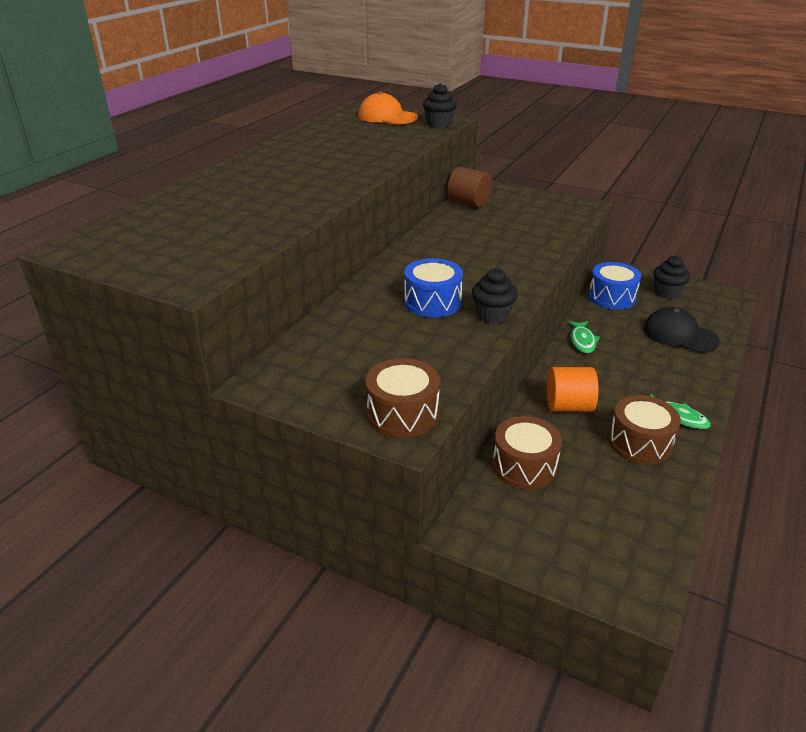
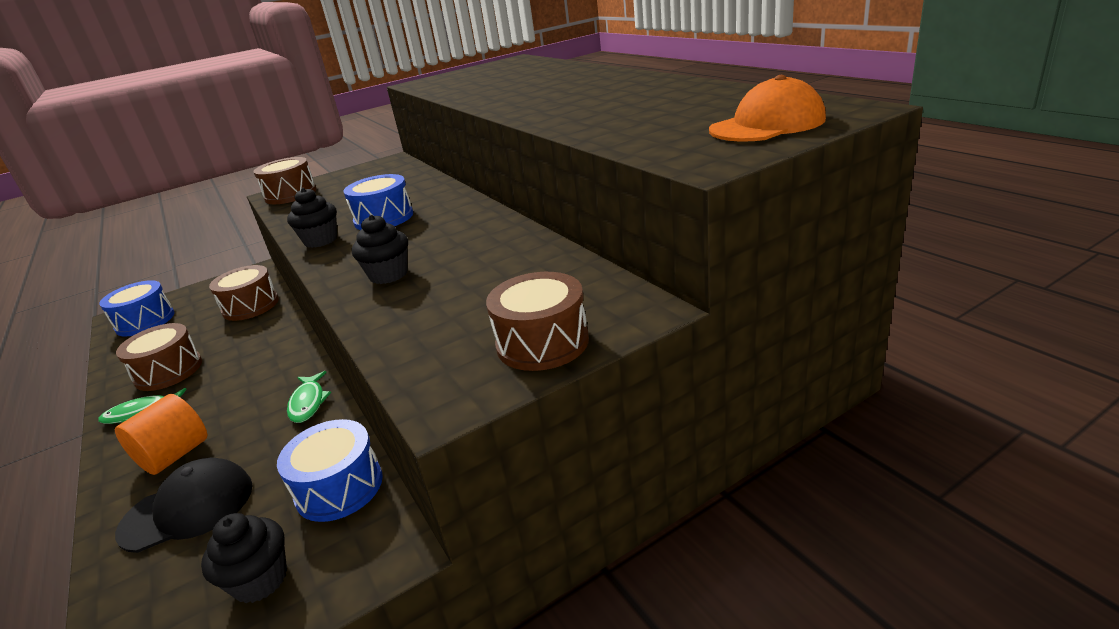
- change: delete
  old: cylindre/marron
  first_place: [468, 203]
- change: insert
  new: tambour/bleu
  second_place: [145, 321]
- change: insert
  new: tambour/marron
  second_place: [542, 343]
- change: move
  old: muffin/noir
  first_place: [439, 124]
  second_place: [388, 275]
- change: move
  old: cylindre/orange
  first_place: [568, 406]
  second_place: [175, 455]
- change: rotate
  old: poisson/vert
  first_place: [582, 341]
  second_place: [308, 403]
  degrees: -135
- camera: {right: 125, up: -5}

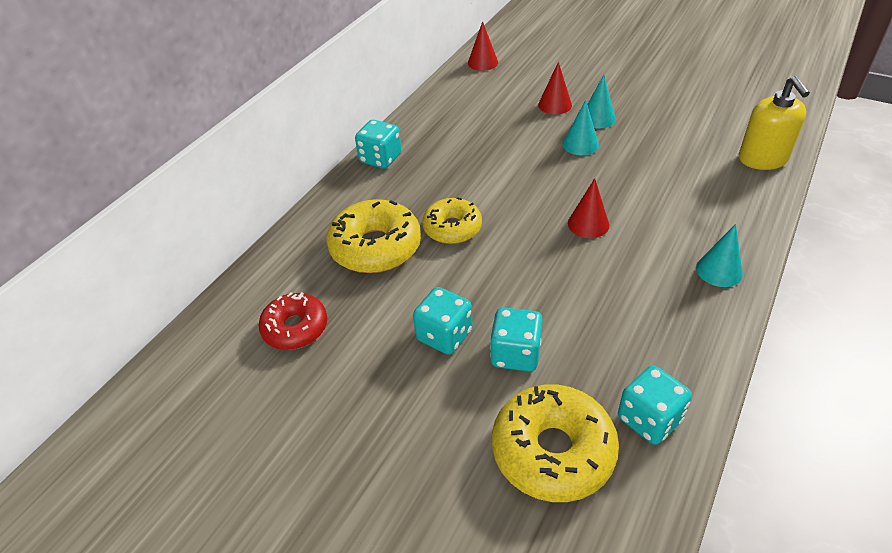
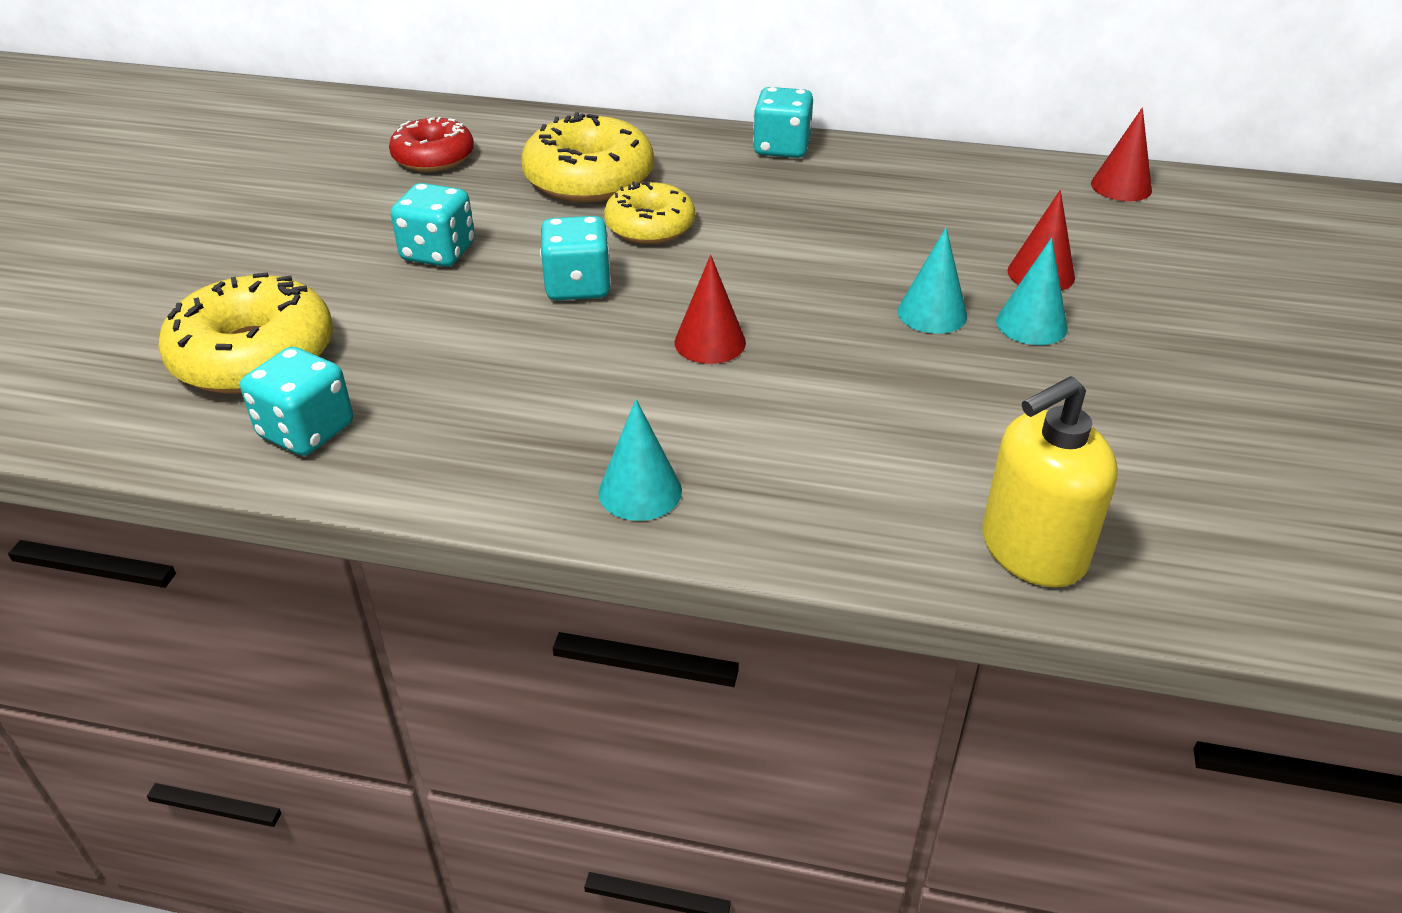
- change: move
  old: dé/turquoise
  first_place: [515, 354]
  second_place: [578, 286]
- camera: {right: 70, up: -5}

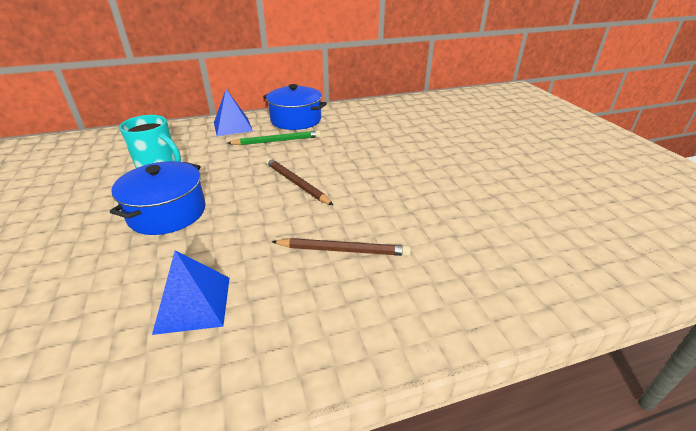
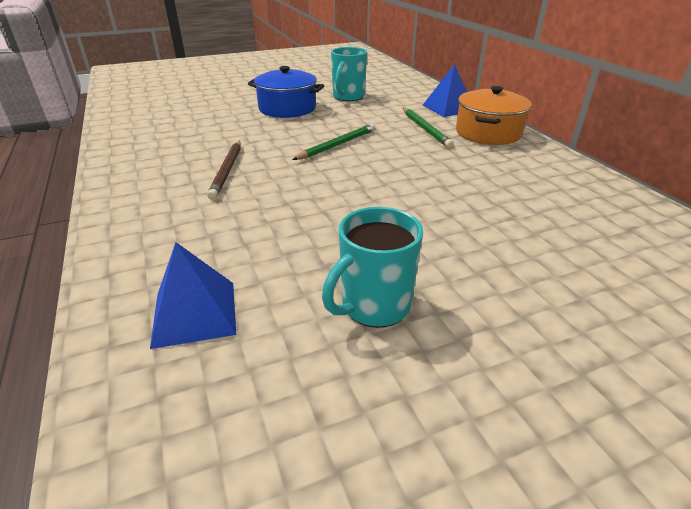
- change: insert
  new: tasse/turquoise
  second_place: [374, 306]
- change: move
  old: pyramide/bleu
  first_place: [193, 304]
  second_place: [194, 313]
- change: recolor
  old: marmite/bleu
  new: marmite/orange
  first_place: [296, 120]
  second_place: [488, 133]
- change: recolor
  old: crayon/marron
  new: crayon/vert
  first_place: [296, 183]
  second_place: [337, 145]
- camera: {right: 85, up: 0}

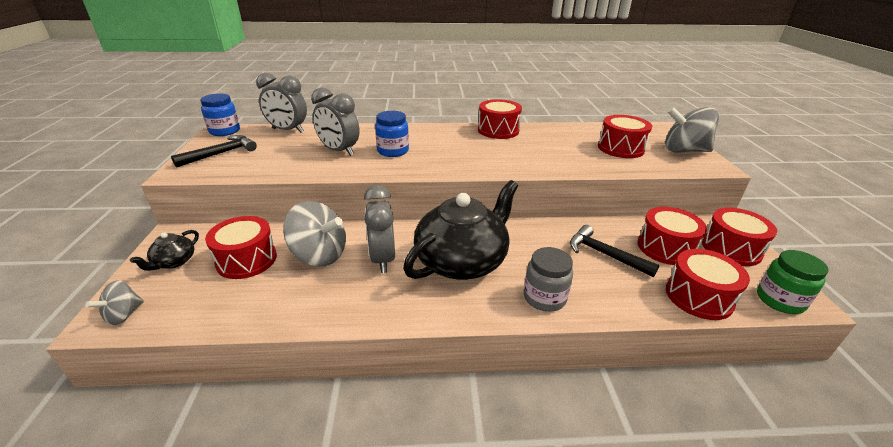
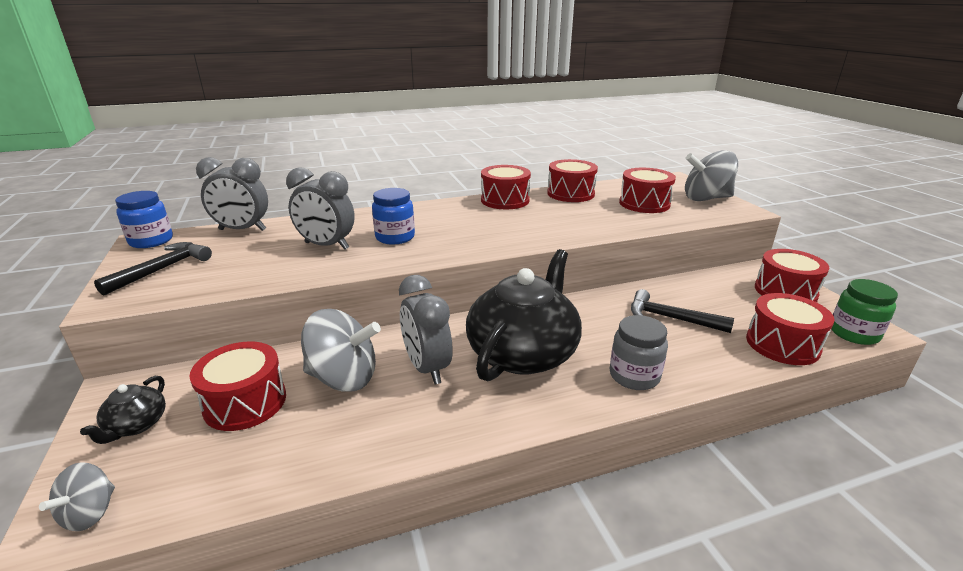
- change: move
  old: tambour/rouge
  first_place: [665, 248]
  second_place: [570, 194]
- camera: {right: -15, up: -5}

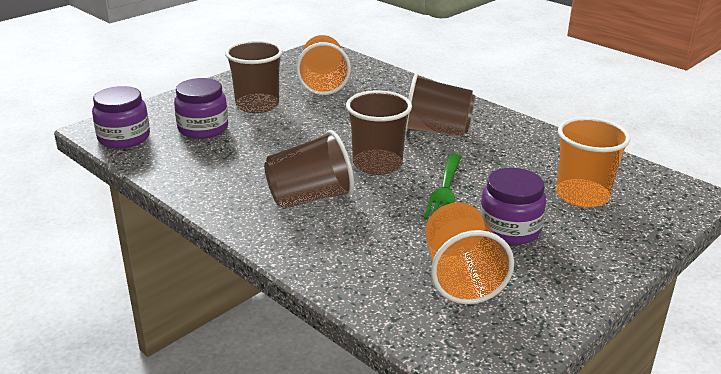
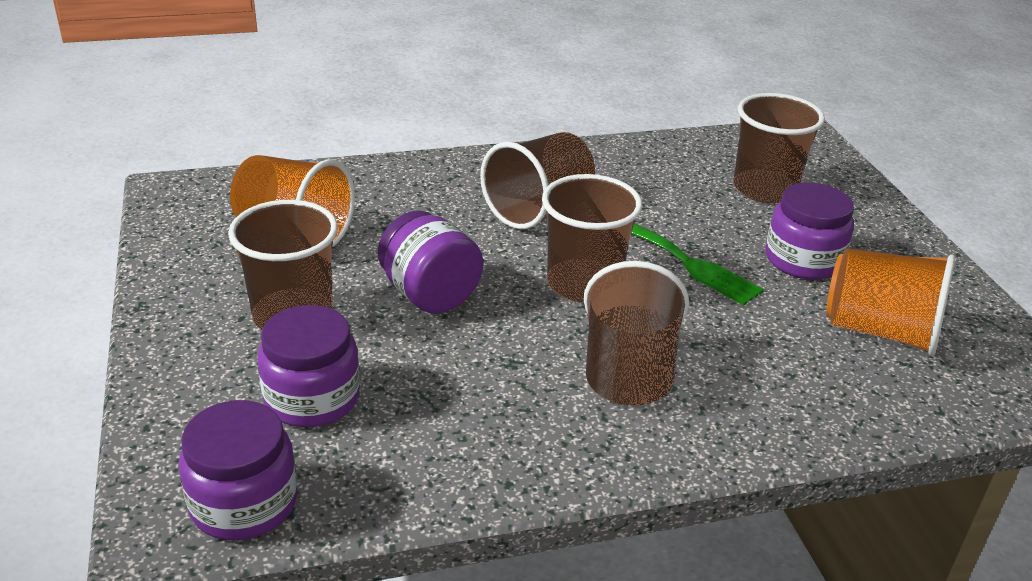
- change: insert
  new: bocal/violet
  second_place: [429, 295]
- change: recolor
  old: gobelet/orange
  new: gobelet/marron
  first_place: [582, 195]
  second_place: [764, 189]
- camera: {right: -60, up: 5}

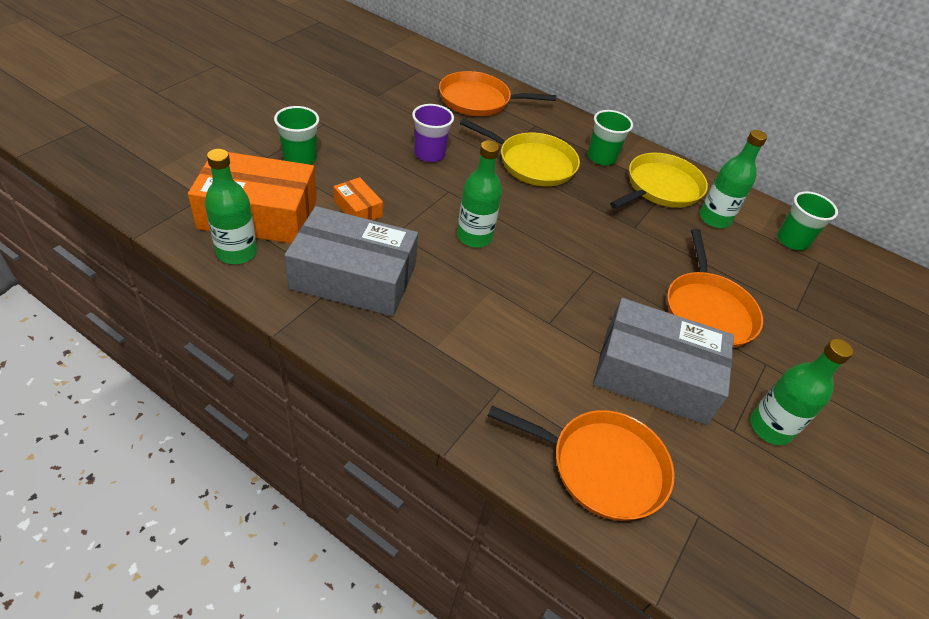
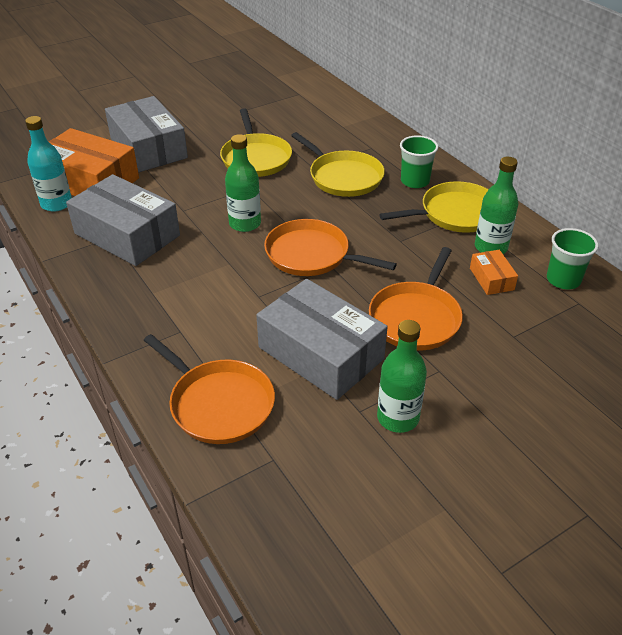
- change: move
  old: boîte/orange
  first_place: [358, 209]
  second_place: [491, 279]
- change: move
  old: poêle/orange
  first_place: [478, 100]
  second_place: [311, 255]
- change: replace
  old: gobelet/vert
  new: boîte/gris
  first_place: [300, 158]
  second_place: [148, 148]
- change: replace
  old: gobelet/violet
  new: poêle/jaune
  first_place: [429, 154]
  second_place: [255, 158]
- change: recolor
  old: bouteille/vert
  new: bouteille/turquoise
  first_place: [237, 252]
  second_place: [56, 204]
- camera: {right: 30, up: -5}

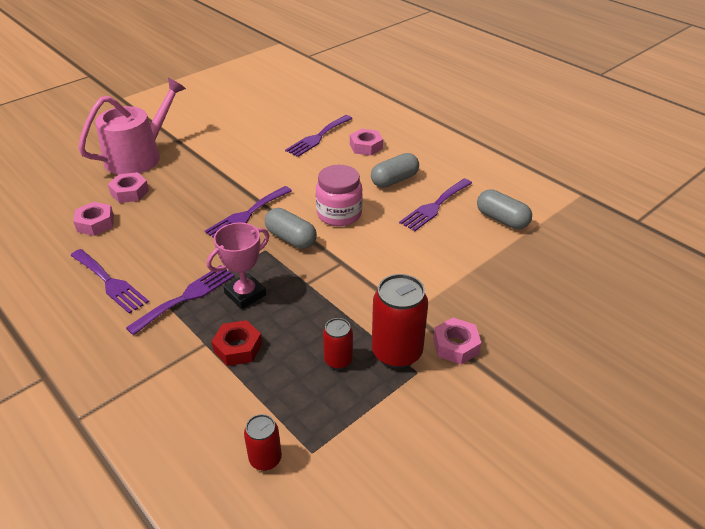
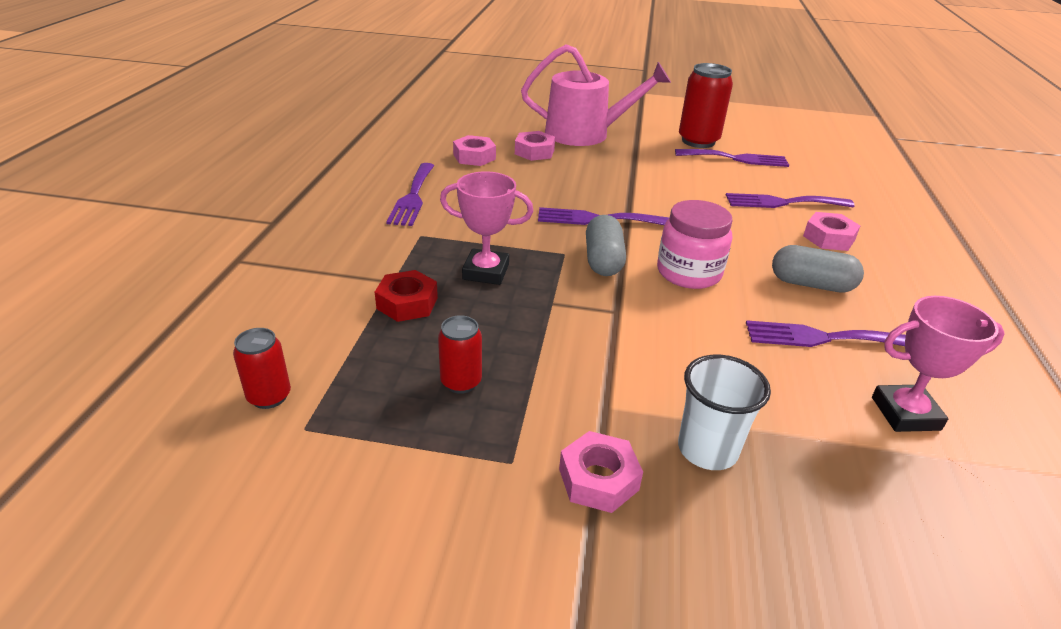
- change: insert
  new: gobelet/blanc
  second_place: [707, 450]
- change: move
  old: fourchette/violet
  first_place: [186, 297]
  second_place: [736, 159]
- change: move
  old: canette/rouge
  first_place: [397, 352]
  second_place: [698, 141]
- change: replace
  old: gélule/gris
  new: trophée/rose
  first_place: [502, 219]
  second_place: [905, 413]
- camera: {right: 50, up: -5}

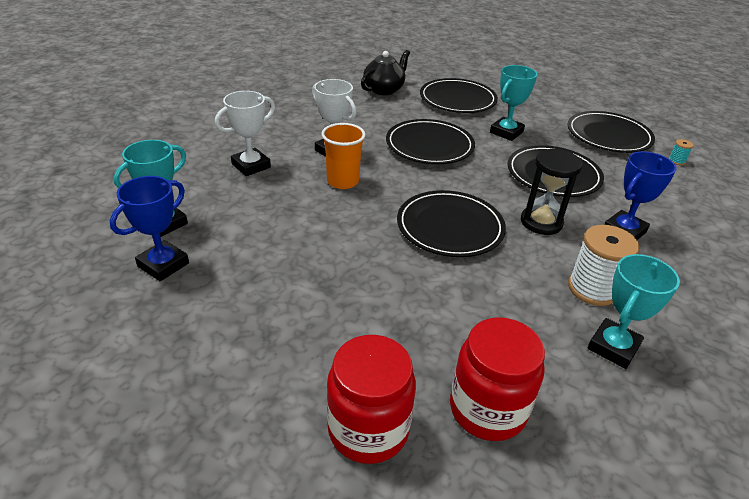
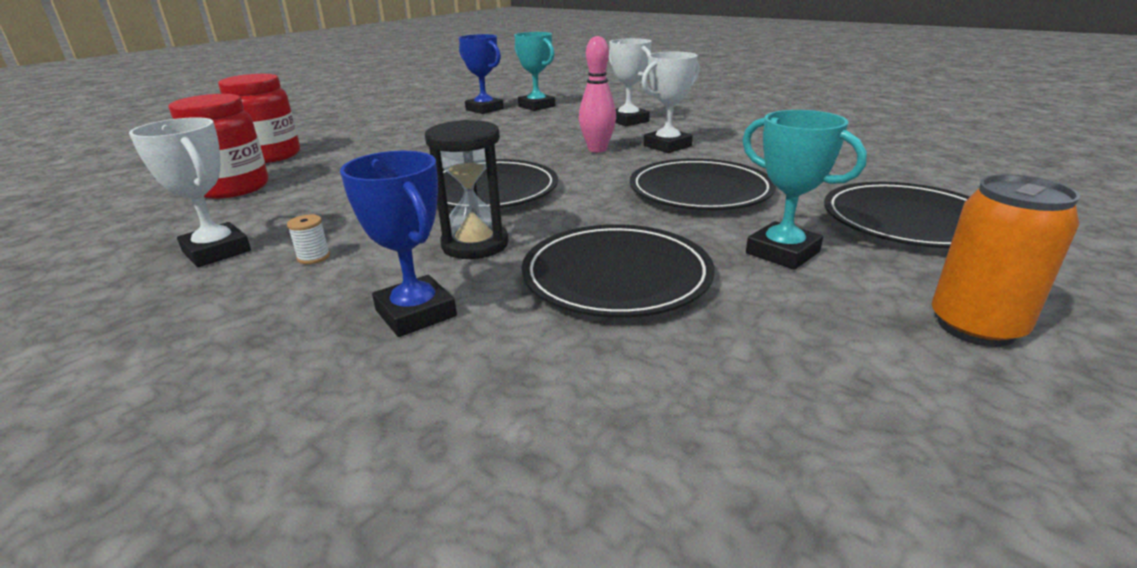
- change: delete
  old: théière/noir
  first_place: [384, 89]
- change: delete
  old: assiette/noir
  first_place: [608, 136]
- change: delete
  old: bobine/turquoise
  first_place: [676, 161]
- change: insert
  new: canette/orange
  second_place: [975, 327]
- change: replace
  old: gobelet/orange
  new: quille/rose
  first_place: [343, 181]
  second_place: [597, 150]
- change: recolor
  old: trophée/turquoise
  new: trophée/blanc
  first_place: [613, 347]
  second_place: [217, 251]
- change: resize
  old: bobine/blanc
  first_place: [592, 289]
  second_place: [313, 257]
  factor: 0.44
- camera: {right: 100, up: -10}

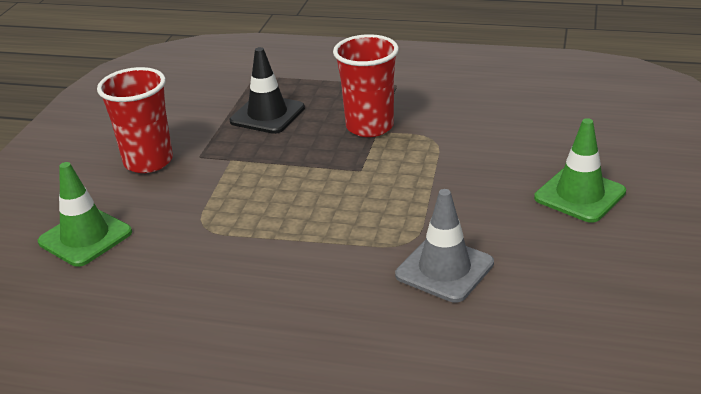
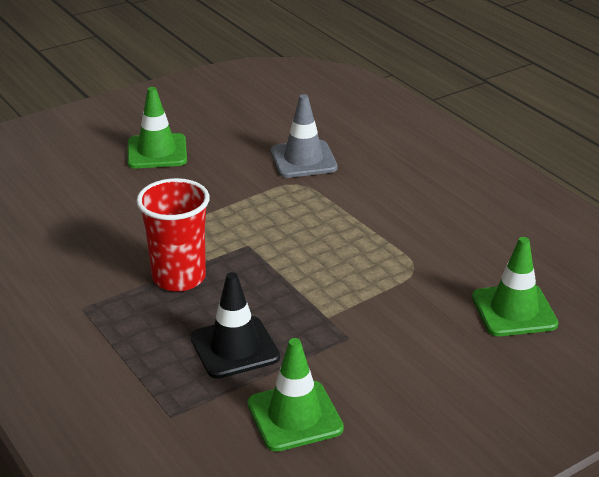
- change: delete
  old: gobelet/rouge
  first_place: [148, 161]
- change: insert
  new: cône de chantier/vert
  second_place: [294, 416]
- camera: {right: -140, up: 0}

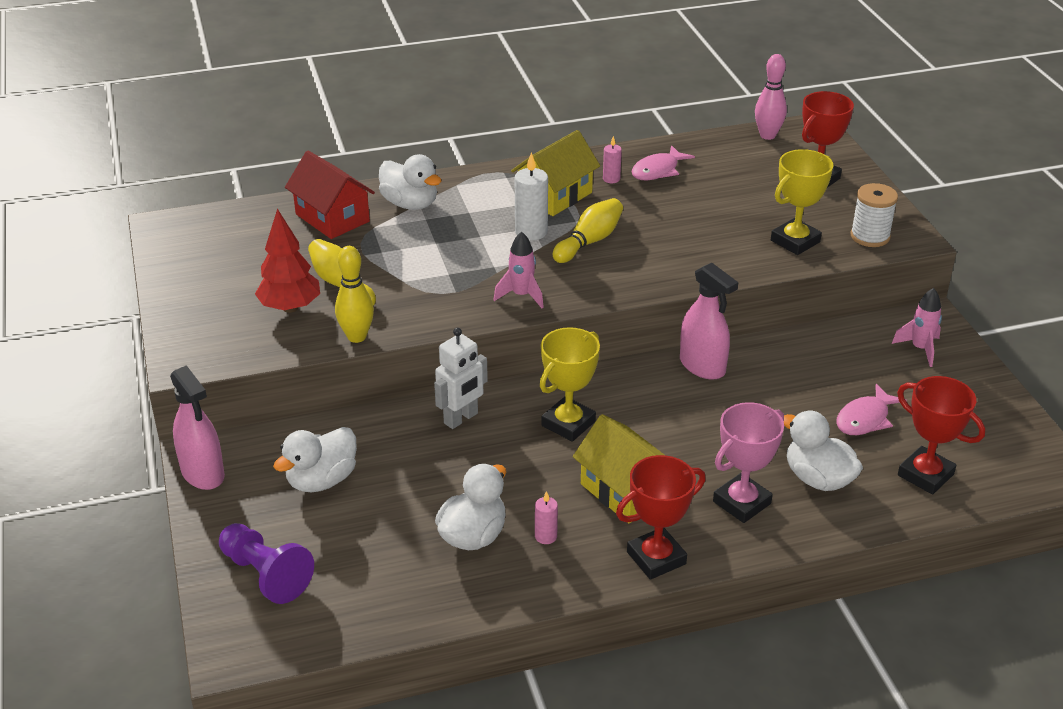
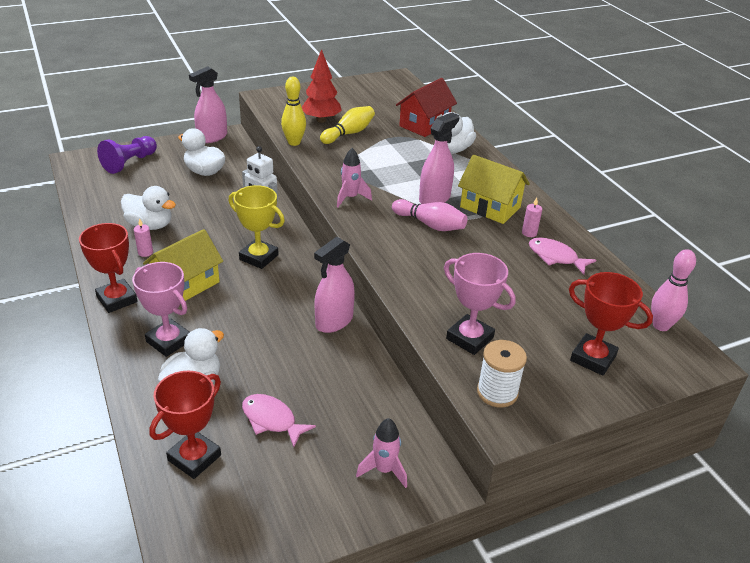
- change: replace
  old: bougie/blanc
  new: vaporisateur/rose
  first_place: [531, 232]
  second_place: [434, 198]
- change: recolor
  old: quille/jaune
  new: quille/rose
  first_place: [589, 241]
  second_place: [430, 224]
- change: recolor
  old: trophée/jaune
  new: trophée/rose
  first_place: [795, 241]
  second_place: [469, 338]
- camera: {right: 80, up: 0}

